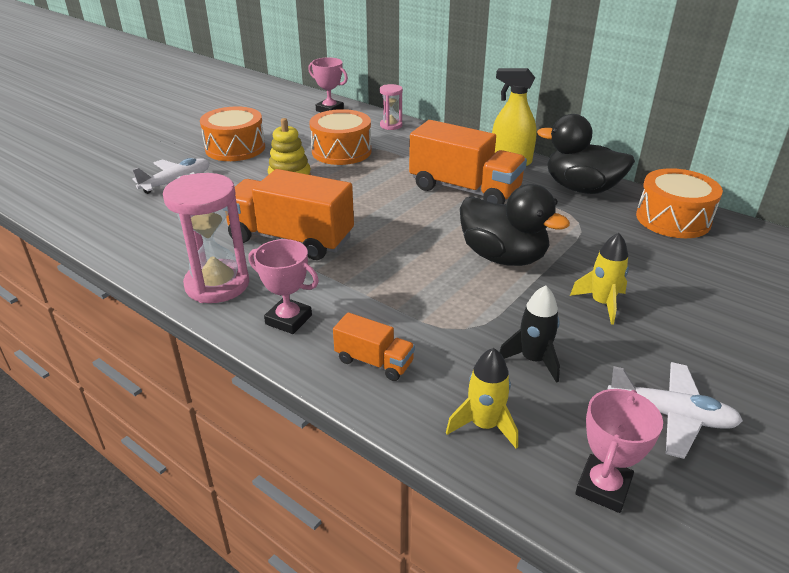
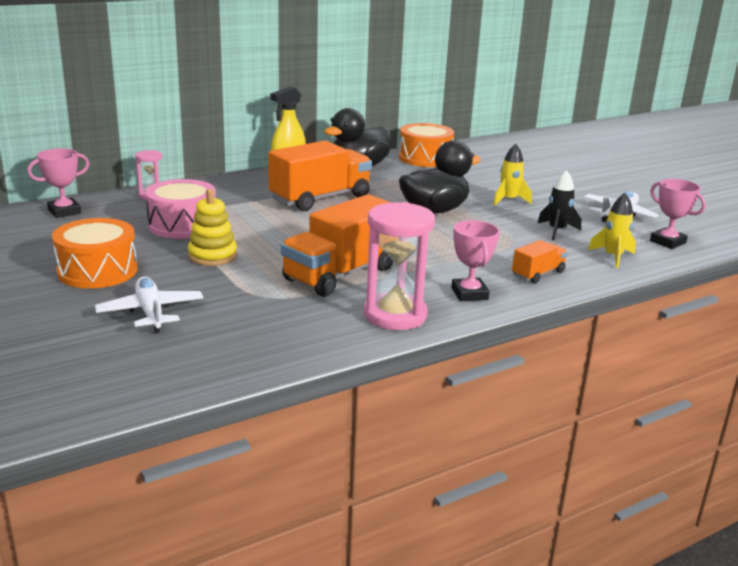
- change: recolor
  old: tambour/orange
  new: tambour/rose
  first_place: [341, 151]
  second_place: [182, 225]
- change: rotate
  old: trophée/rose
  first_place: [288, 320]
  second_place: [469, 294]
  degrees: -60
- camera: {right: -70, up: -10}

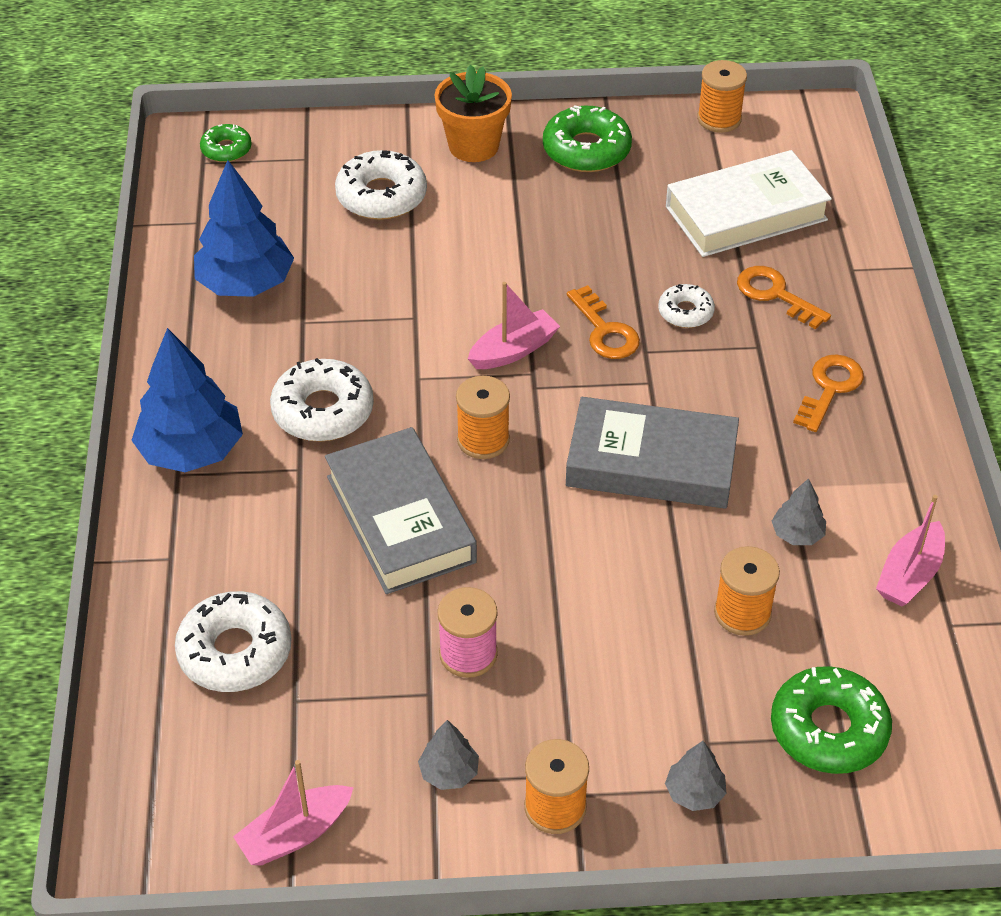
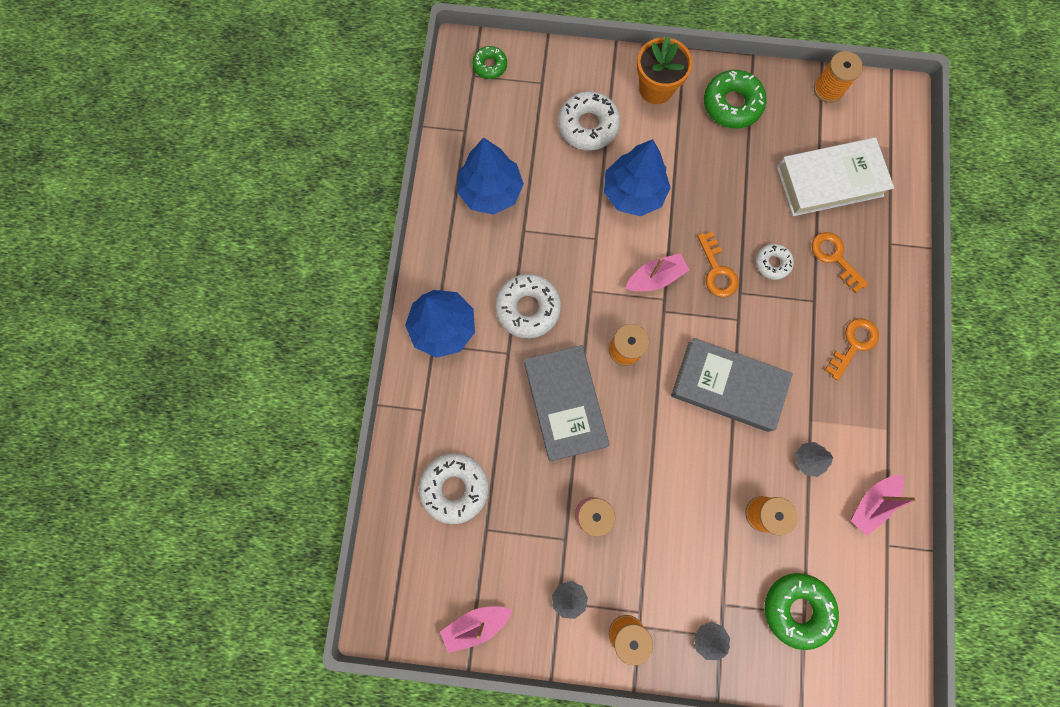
- change: insert
  new: arbre/bleu
  second_place: [633, 192]
- camera: {right: 10, up: 30}

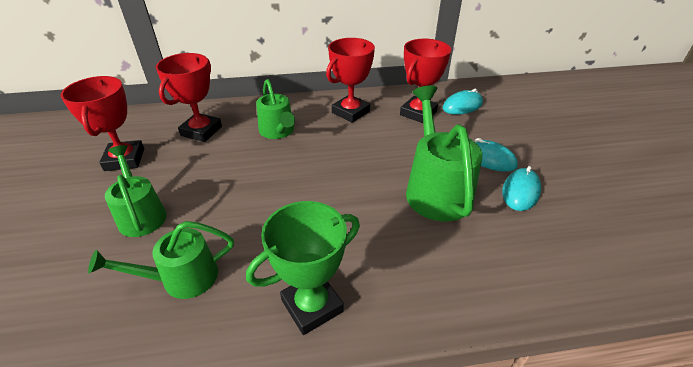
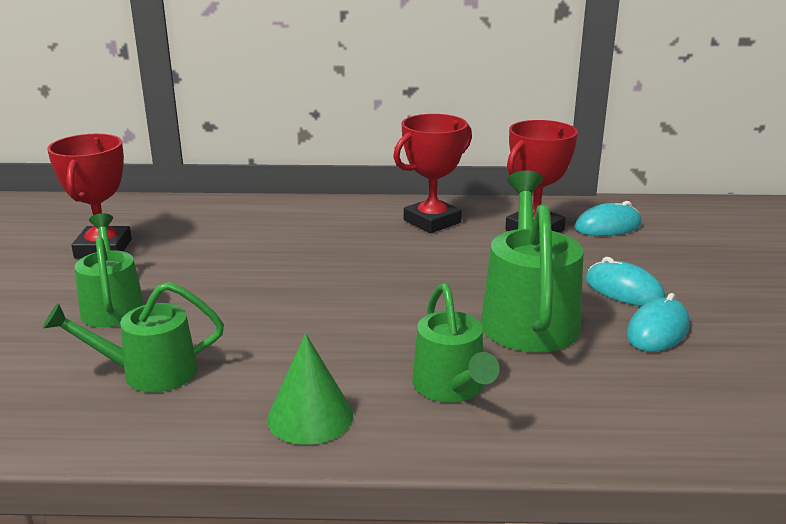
- change: delete
  old: trophée/rouge
  first_place: [201, 131]
- change: move
  old: arrosoir/vert
  first_place: [278, 132]
  second_place: [452, 388]
- change: replace
  old: trophée/vert
  new: cône/vert
  first_place: [312, 306]
  second_place: [310, 417]
- camera: {right: 10, up: -15}

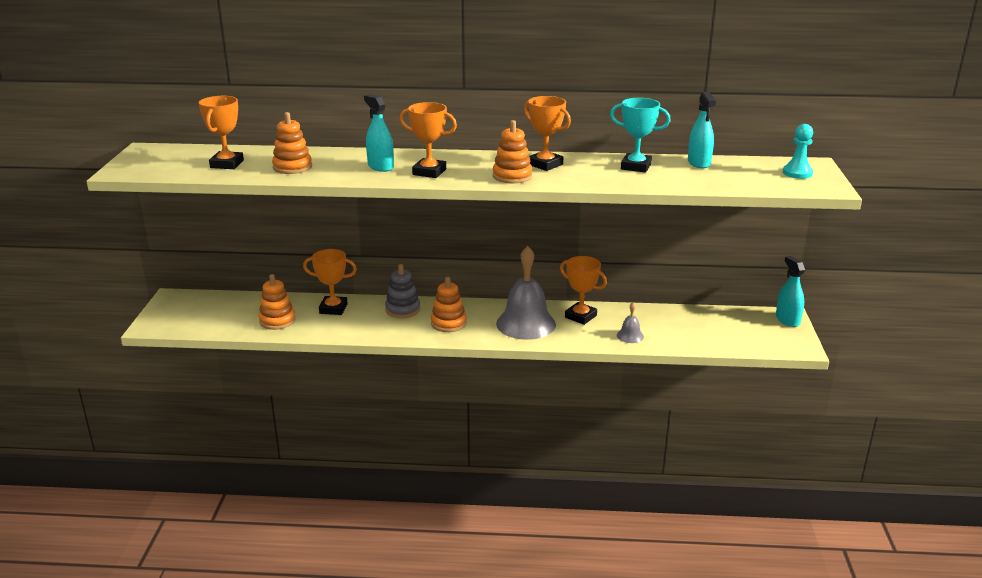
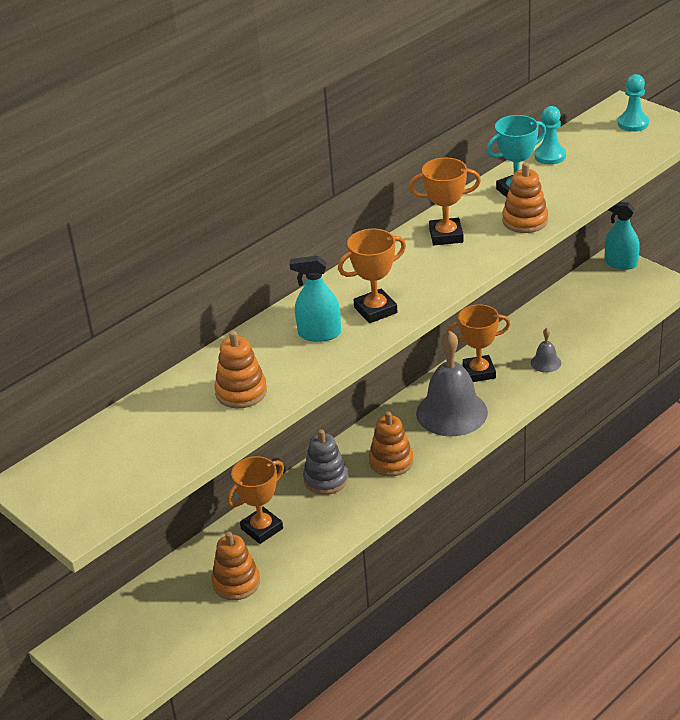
- change: delete
  old: trophée/orange
  first_place: [227, 164]
- change: move
  old: jouet à empiler/orange
  first_place: [512, 176]
  second_place: [525, 221]
- change: replace
  old: vaporisateur/turquoise
  new: pion/turquoise
  first_place: [699, 163]
  second_place: [550, 156]
- camera: {right: -45, up: 10}

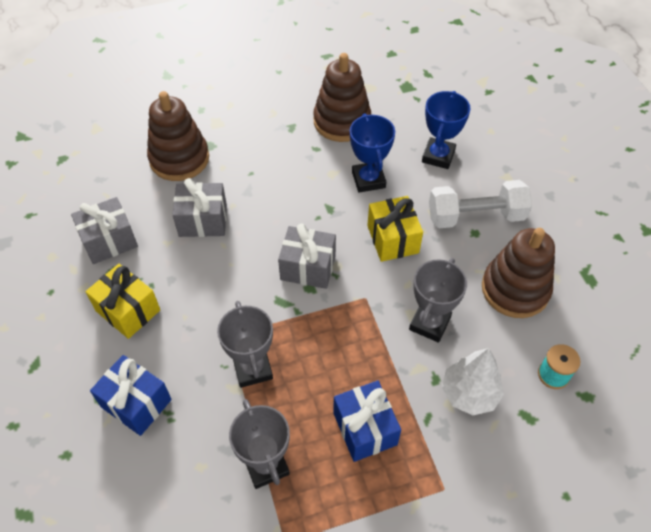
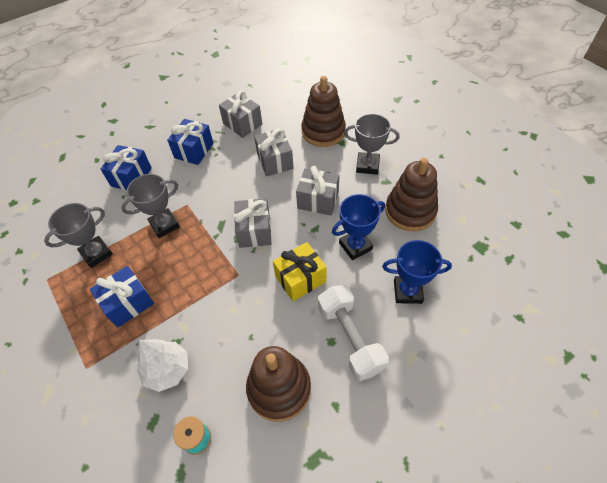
- change: insert
  new: cadeau/gris
  second_place: [318, 200]
- change: move
  old: trophée/gris
  first_place: [430, 323]
  second_place: [367, 166]
- change: recolor
  old: cadeau/jaune
  new: cadeau/bleu
  first_place: [128, 310]
  second_place: [194, 150]
- camera: {right: 75, up: 0}

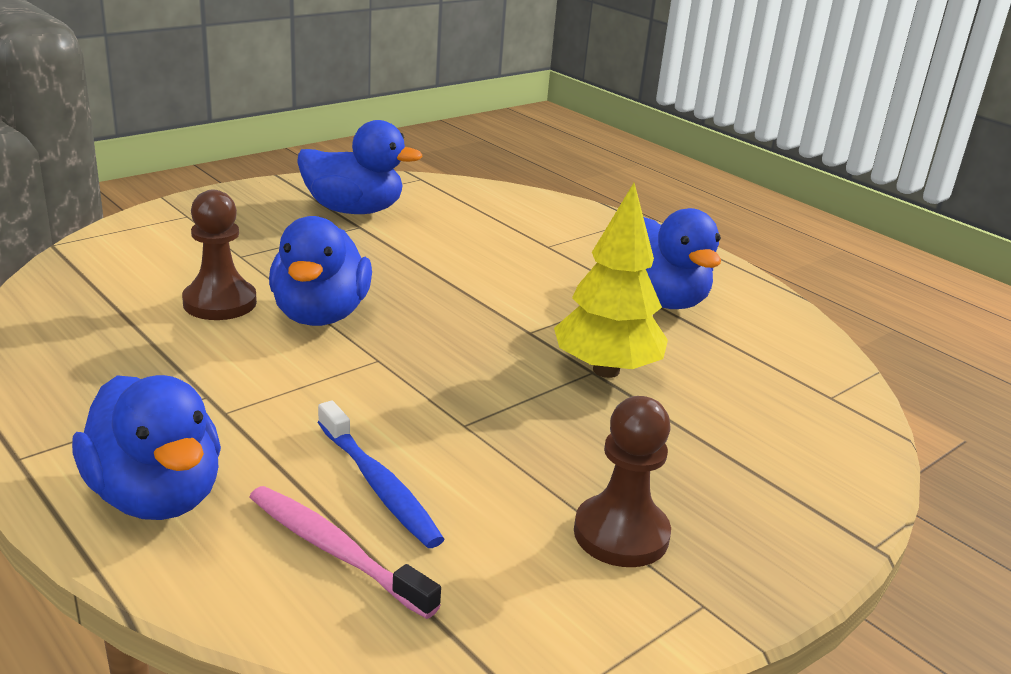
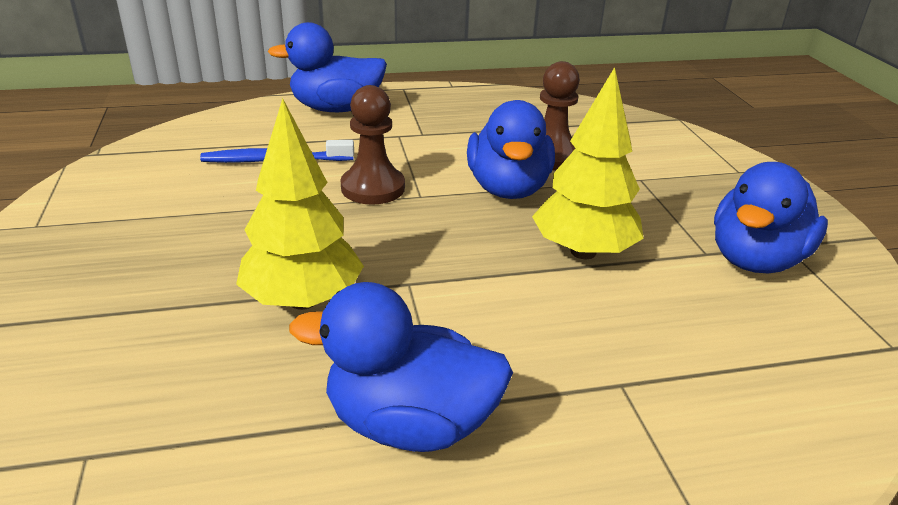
- change: delete
  old: brosse à dents/rose
  first_place: [335, 551]
- change: insert
  new: arbre/jaune
  second_place: [583, 252]
- change: move
  old: pion/marron
  first_place: [621, 534]
  second_place: [373, 188]
- change: rotate
  old: canard/bleu
  first_place: [320, 315]
  second_place: [508, 189]
  degrees: -120
- camera: {right: 120, up: 5}

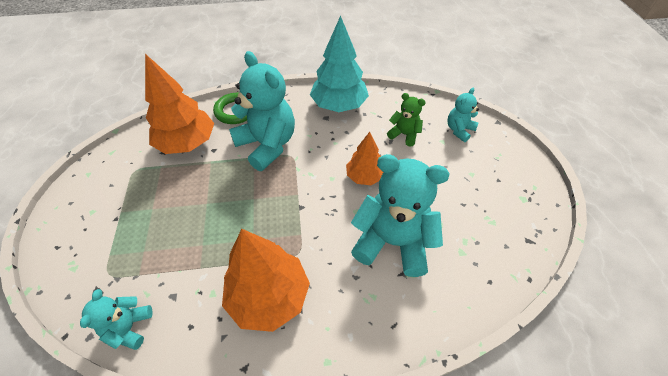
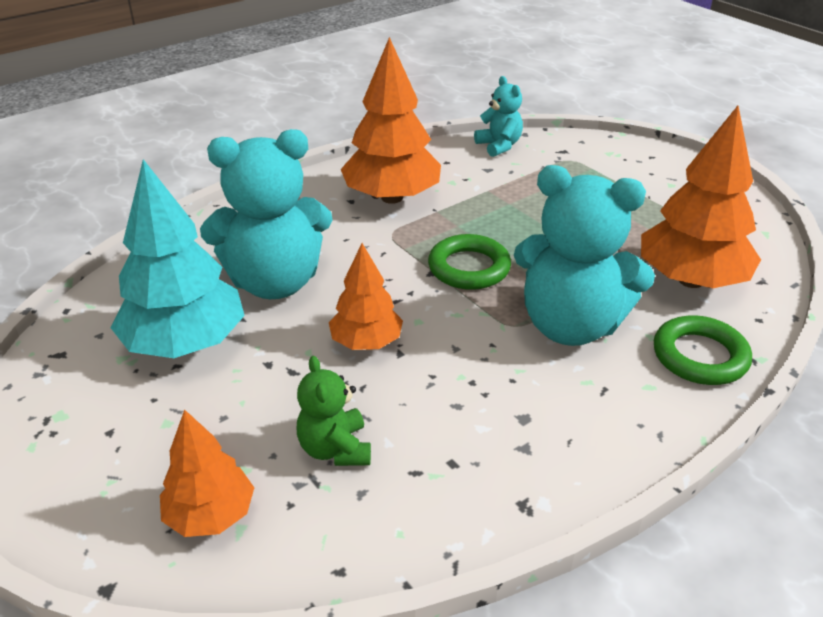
- change: insert
  new: anneau/vert
  second_place: [469, 268]
- change: move
  old: arbre/turquoise
  first_place: [339, 105]
  second_place: [185, 343]
- change: replace
  old: ours en peluche/turquoise
  new: arbre/orange
  first_place: [459, 130]
  second_place: [210, 515]
- change: rotate
  old: ours en peluche/vert
  first_place: [404, 134]
  second_place: [335, 449]
  degrees: 75
- camera: {right: 150, up: -15}

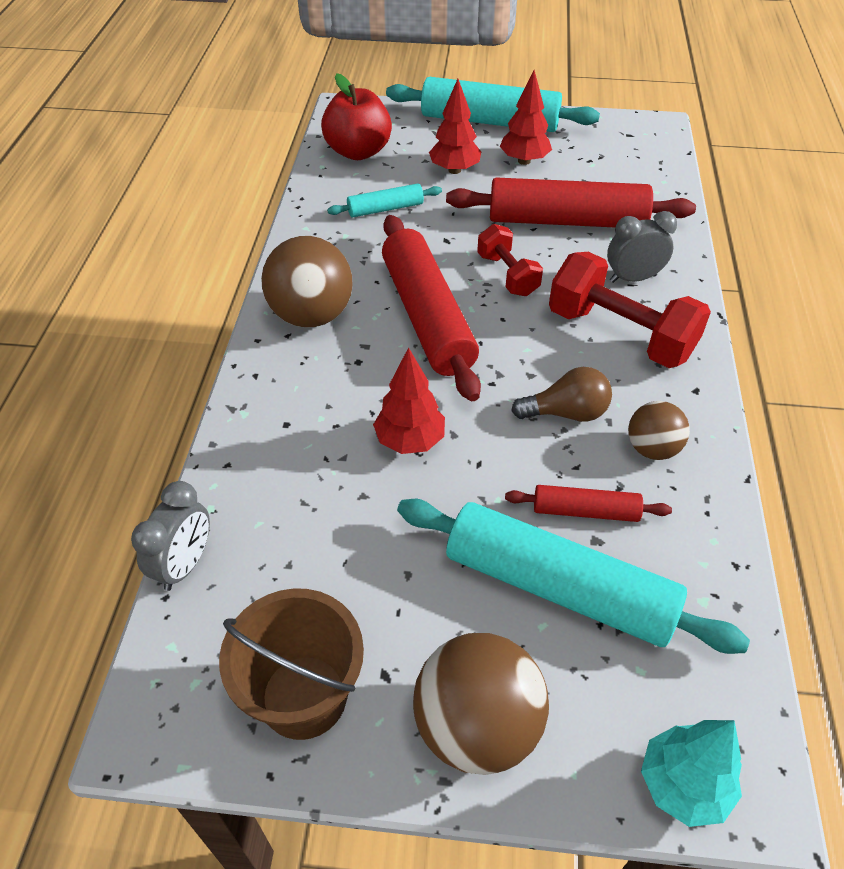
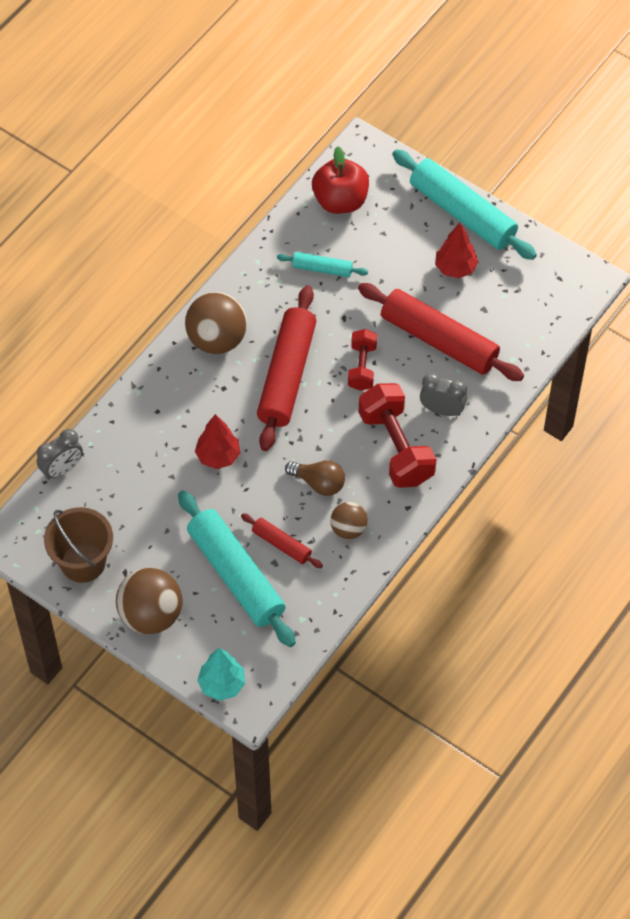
- change: delete
  old: arbre/rouge
  first_place: [454, 170]
- camera: {right: 30, up: 10}

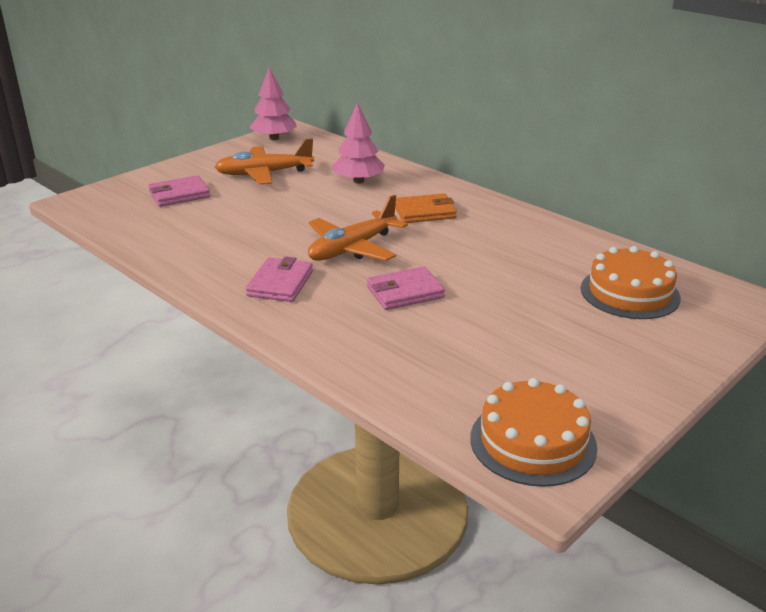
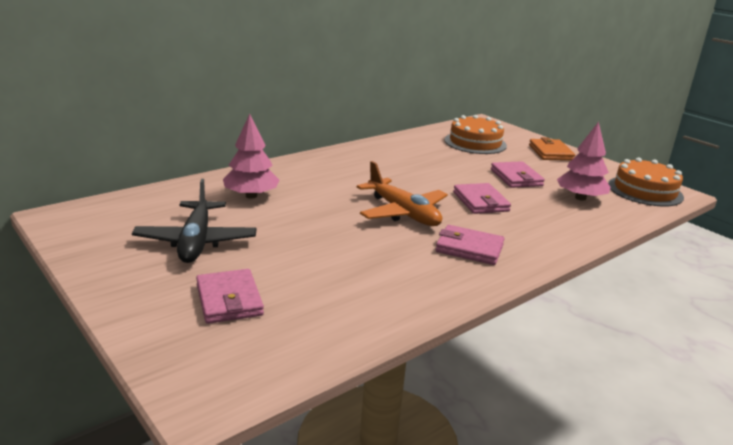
- change: insert
  new: portefeuille/rose
  second_place: [516, 178]
- change: move
  old: arbre/rose
  first_place: [274, 138]
  second_place: [580, 198]
- change: move
  old: portefeuille/orange
  first_place: [424, 212]
  second_place: [550, 153]
- change: recolor
  old: avion/orange
  new: avion/noir
  first_place: [264, 174]
  second_place: [196, 241]
- camera: {right: -85, up: -5}

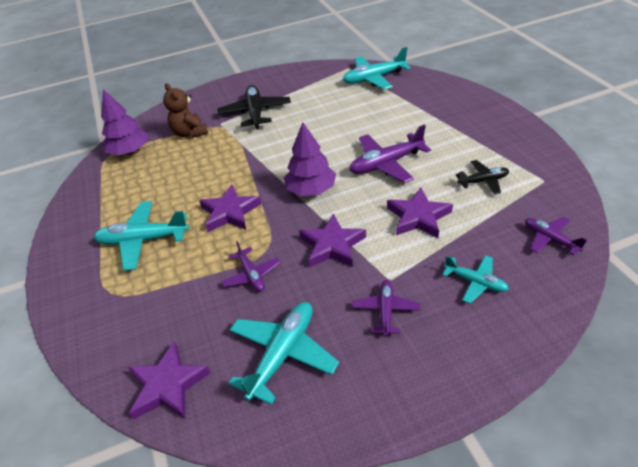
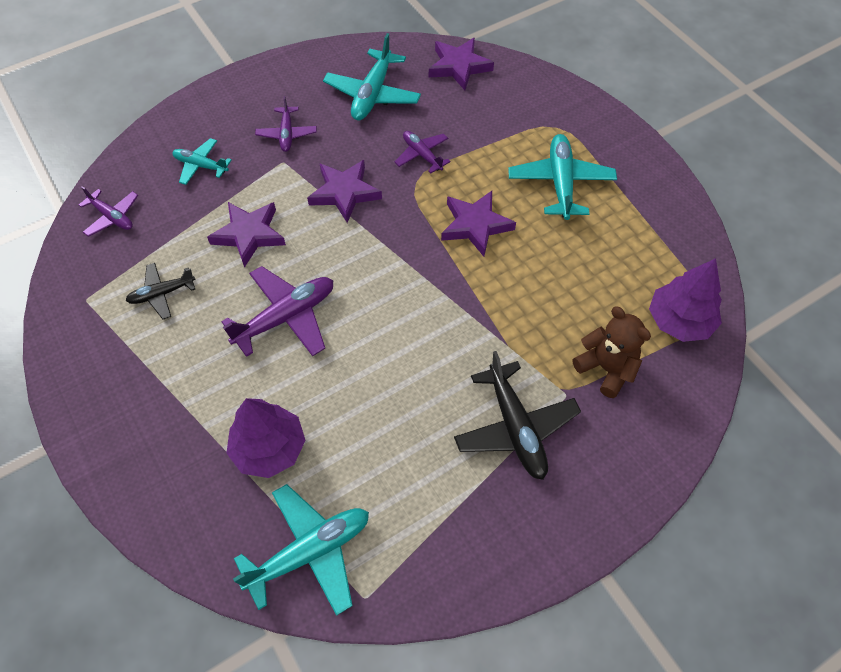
- change: move
  old: arbre/violet
  first_place: [311, 190]
  second_place: [269, 448]
- change: rotate
  old: avion/turquoise
  first_place: [143, 240]
  second_place: [560, 183]
  degrees: -75
- camera: {right: 165, up: 15}

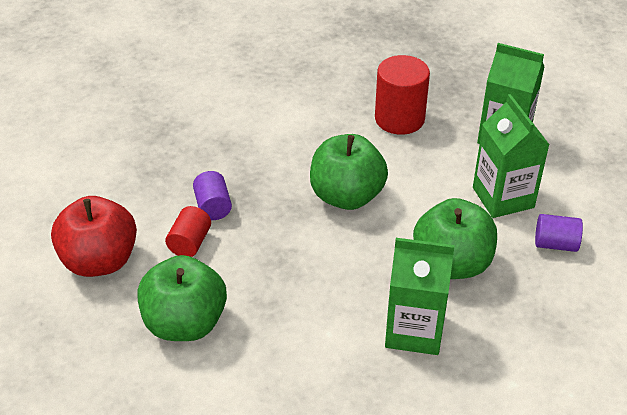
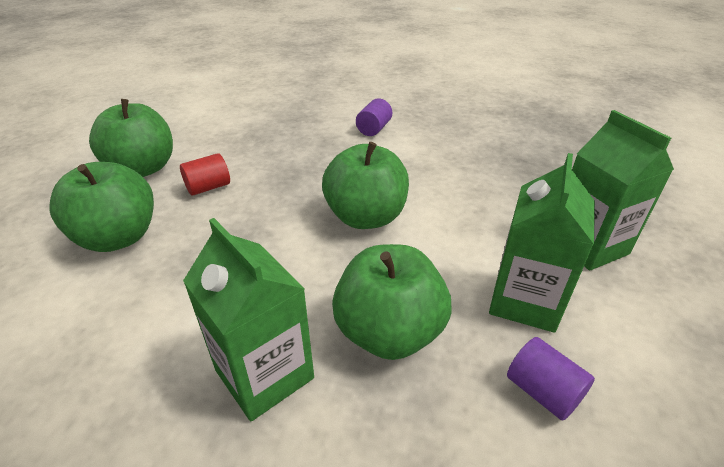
- change: delete
  old: cylindre/rouge
  first_place: [399, 119]
- change: move
  old: cylindre/violet
  first_place: [213, 207]
  second_place: [374, 129]
- change: recolor
  old: pomme/rouge
  new: pomme/vert
  first_place: [100, 261]
  second_place: [143, 169]
- camera: {right: 40, up: -5}

